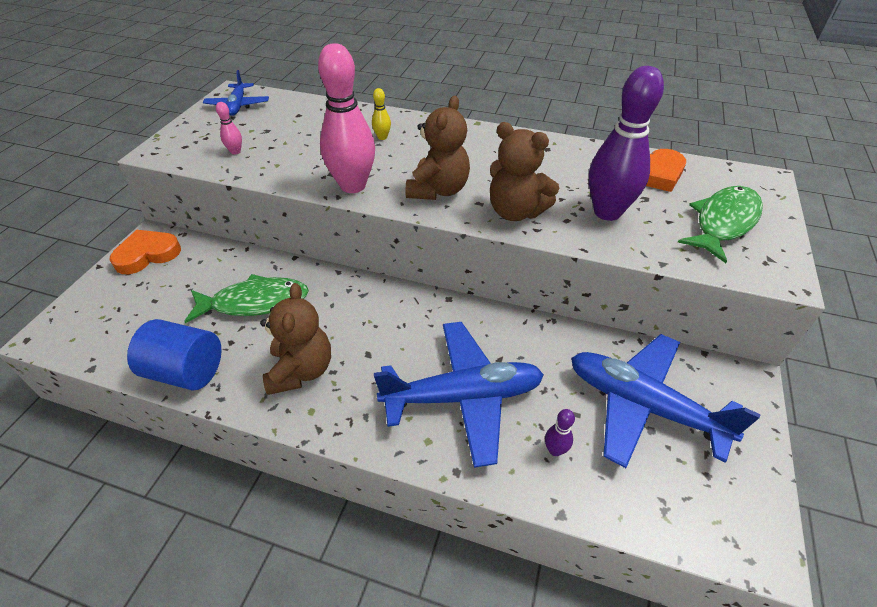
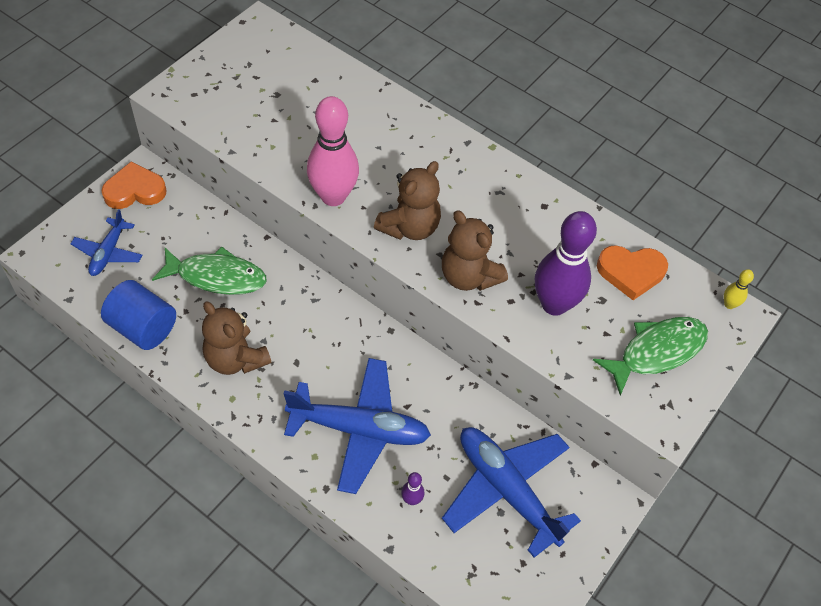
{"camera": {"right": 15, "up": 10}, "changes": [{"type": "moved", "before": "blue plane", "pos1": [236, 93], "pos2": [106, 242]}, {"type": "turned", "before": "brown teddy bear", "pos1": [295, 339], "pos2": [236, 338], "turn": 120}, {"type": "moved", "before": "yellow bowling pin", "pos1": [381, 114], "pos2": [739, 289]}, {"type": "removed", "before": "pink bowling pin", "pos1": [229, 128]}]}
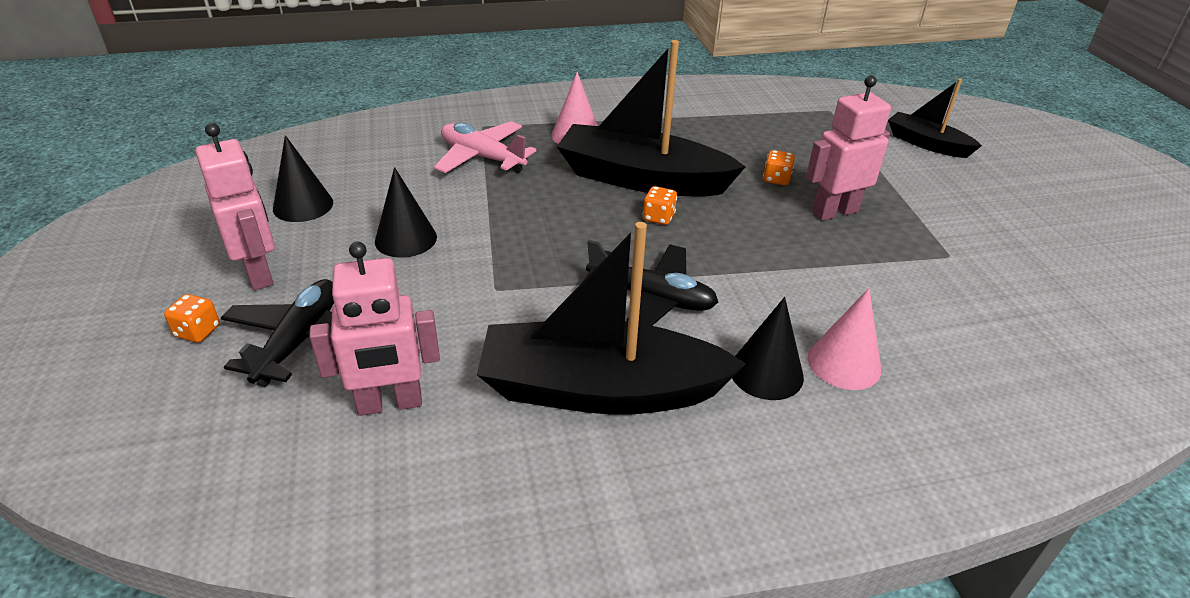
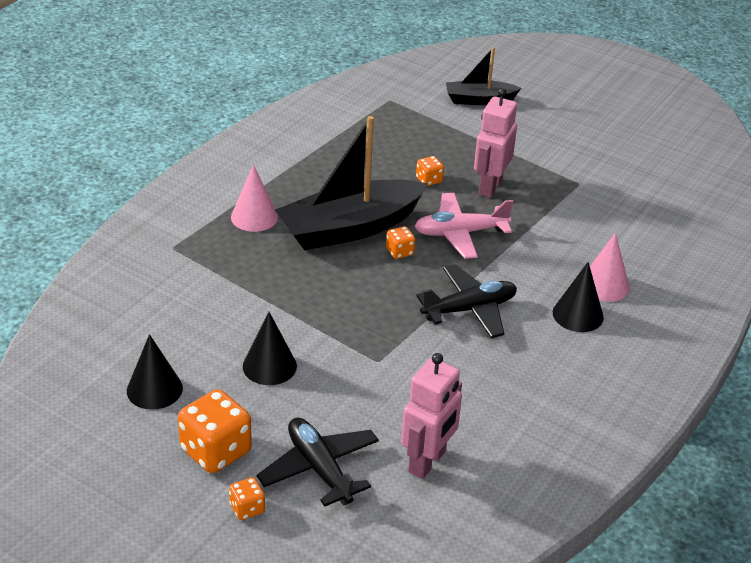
{"camera": {"right": -45, "up": 0}, "changes": [{"type": "replaced", "before": "pink robot", "after": "orange dice", "pos1": [235, 206], "pos2": [215, 431]}, {"type": "moved", "before": "pink plane", "pos1": [485, 147], "pos2": [463, 226]}, {"type": "removed", "before": "black boat", "pos1": [611, 318]}]}
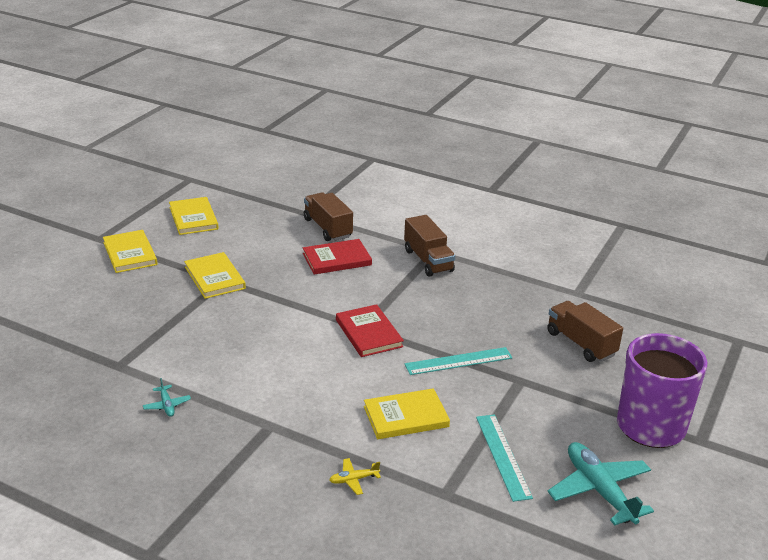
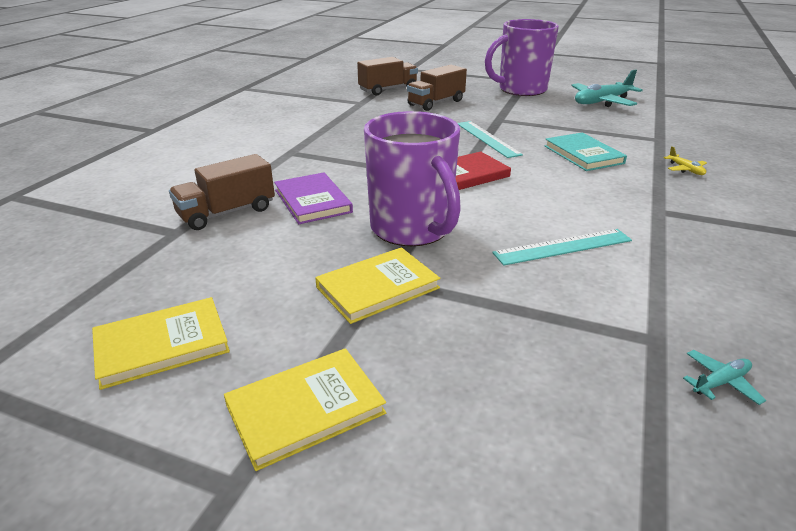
{"camera": {"right": -95, "up": 0}, "changes": [{"type": "recoloured", "before": "red book", "after": "purple book", "pos1": [337, 257], "pos2": [313, 198]}, {"type": "moved", "before": "brown truck", "pos1": [429, 246], "pos2": [387, 76]}, {"type": "added", "after": "purple mug", "pos2": [412, 178]}, {"type": "moved", "before": "turquoise ruler", "pos1": [504, 458], "pos2": [562, 247]}, {"type": "recoloured", "before": "yellow book", "after": "turquoise book", "pos1": [407, 413], "pos2": [586, 152]}, {"type": "moved", "before": "turquoise plane", "pos1": [167, 397], "pos2": [724, 377]}]}
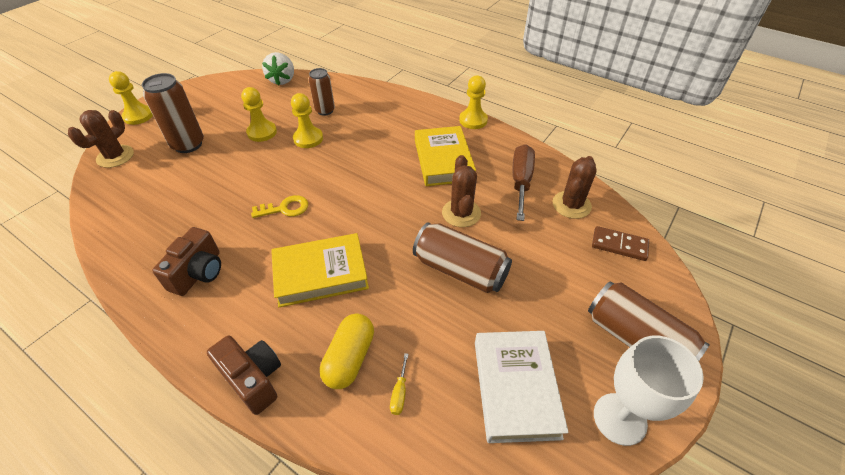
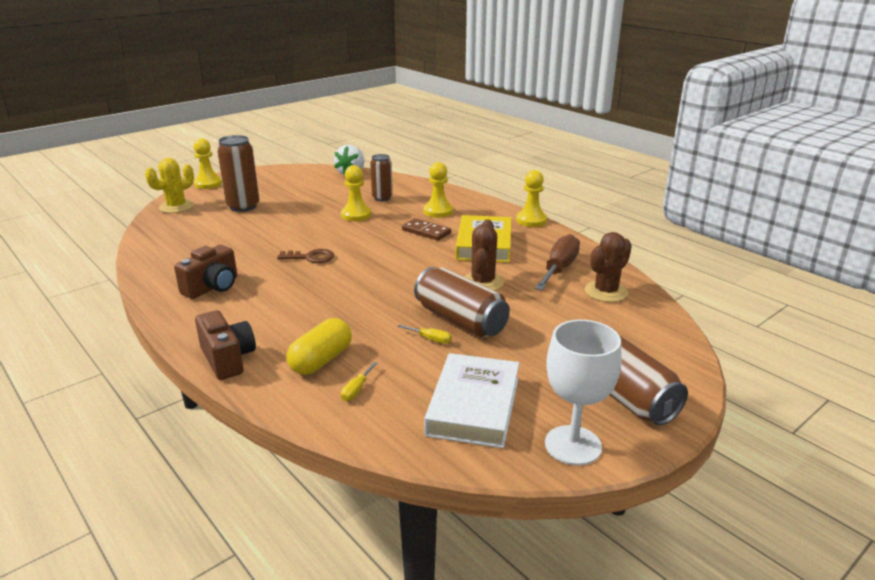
{"camera": {"right": 15, "up": -20}, "changes": [{"type": "recoloured", "before": "brown cactus", "after": "yellow cactus", "pos1": [101, 139], "pos2": [169, 185]}, {"type": "recoloured", "before": "yellow key", "after": "brown key", "pos1": [279, 206], "pos2": [305, 256]}, {"type": "added", "after": "yellow screwdriver", "pos2": [425, 334]}, {"type": "moved", "before": "brown domino", "pos1": [620, 243], "pos2": [426, 229]}, {"type": "moved", "before": "yellow pawn", "pos1": [259, 114], "pos2": [438, 190]}, {"type": "removed", "before": "yellow book", "pos1": [320, 270]}]}
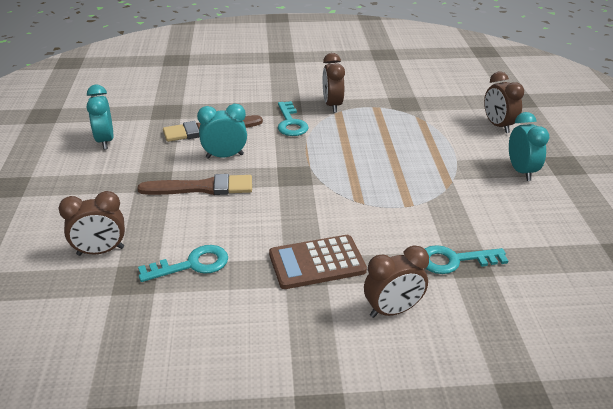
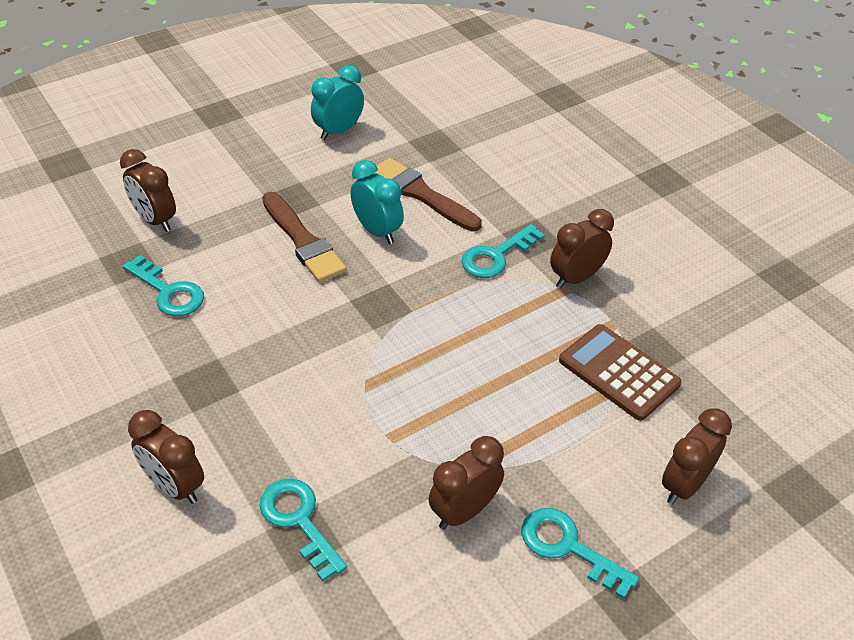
{"camera": {"right": 60, "up": 10}, "changes": [{"type": "added", "after": "brown clock", "pos2": [466, 483]}, {"type": "replaced", "before": "turquoise clock", "after": "turquoise key", "pos1": [529, 146], "pos2": [580, 553]}, {"type": "moved", "before": "brown calculator", "pos1": [318, 262], "pos2": [620, 372]}]}
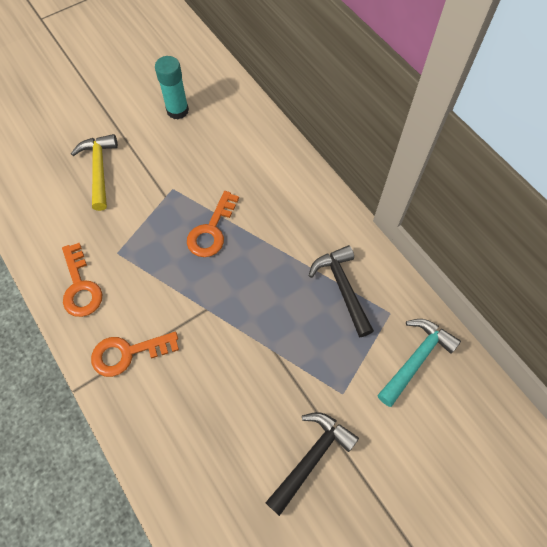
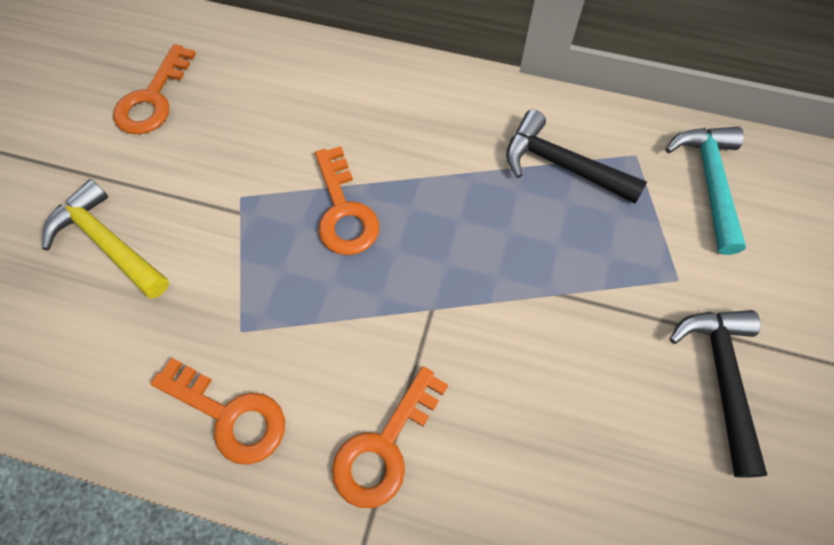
{"camera": {"right": -40, "up": 0}, "changes": [{"type": "replaced", "before": "turquoise glue stick", "after": "orange key", "pos1": [172, 87], "pos2": [154, 89]}]}
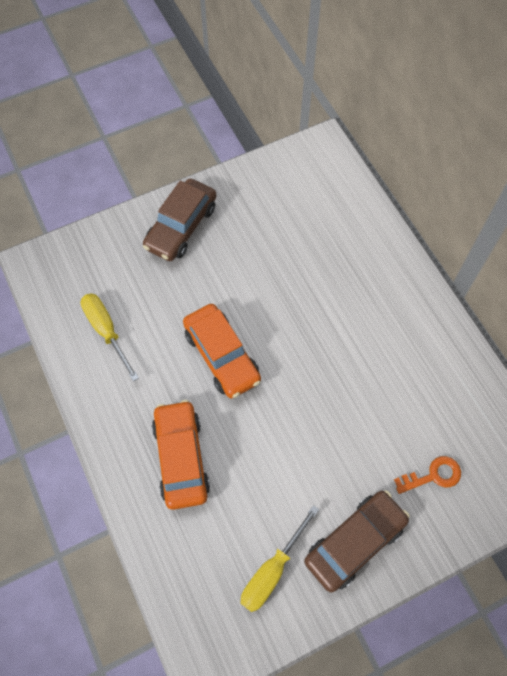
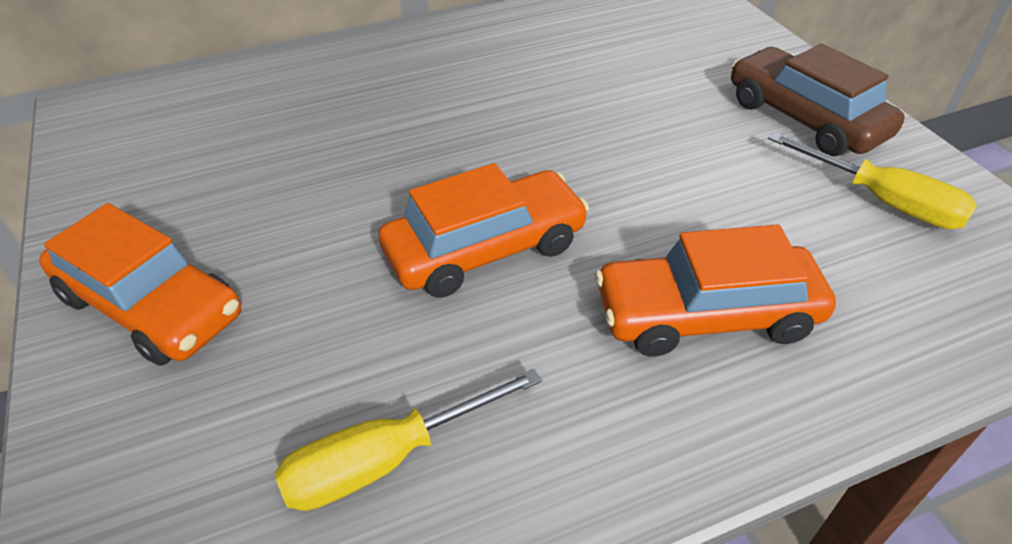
{"camera": {"right": -85, "up": -20}, "changes": [{"type": "recoloured", "before": "brown car", "after": "orange car", "pos1": [179, 220], "pos2": [140, 284]}, {"type": "removed", "before": "orange key", "pos1": [427, 475]}]}
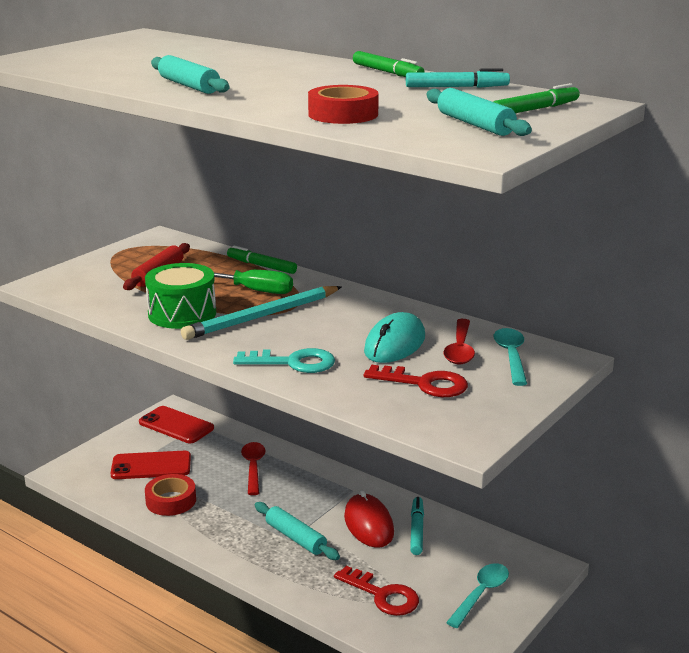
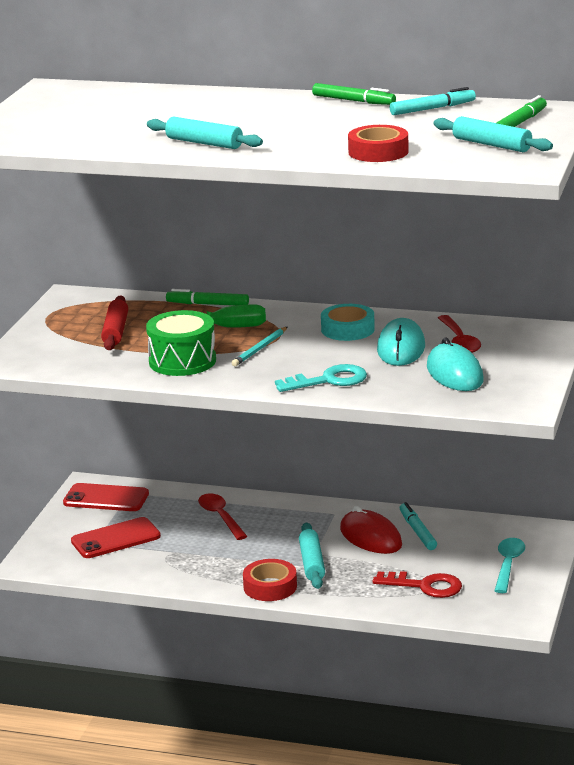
{"camera": {"right": -20, "up": 0}, "changes": [{"type": "resized", "before": "turquoise pencil", "pos1": [261, 313], "pos2": [259, 346], "scale": 0.54}, {"type": "moved", "before": "red tape", "pos1": [170, 495], "pos2": [270, 580]}, {"type": "turned", "before": "turquoise rolling pin", "pos1": [297, 531], "pos2": [312, 556], "turn": 60}, {"type": "added", "after": "turquoise tape", "pos2": [348, 322]}, {"type": "replaced", "before": "red key", "after": "turquoise mouse", "pos1": [416, 381], "pos2": [455, 364]}, {"type": "removed", "before": "turquoise spoon", "pos1": [510, 357]}]}
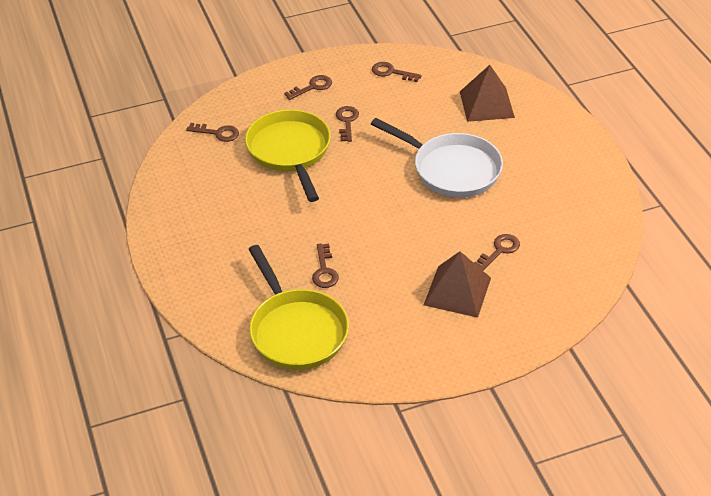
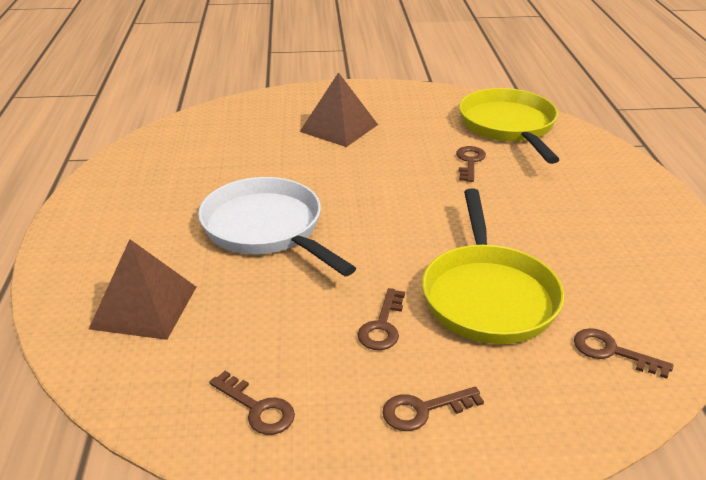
{"camera": {"right": -165, "up": -10}, "changes": [{"type": "removed", "before": "brown key", "pos1": [497, 252]}]}
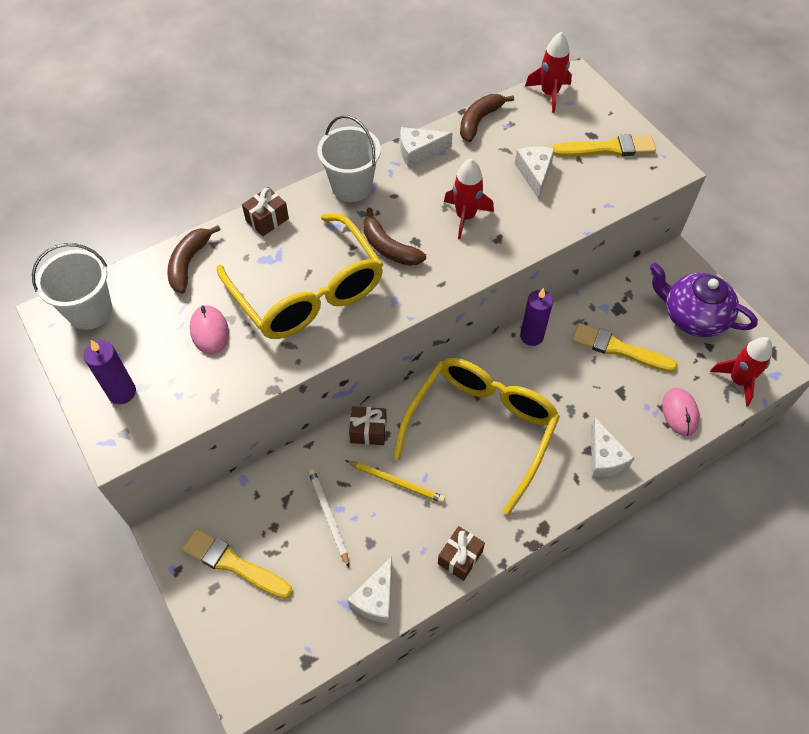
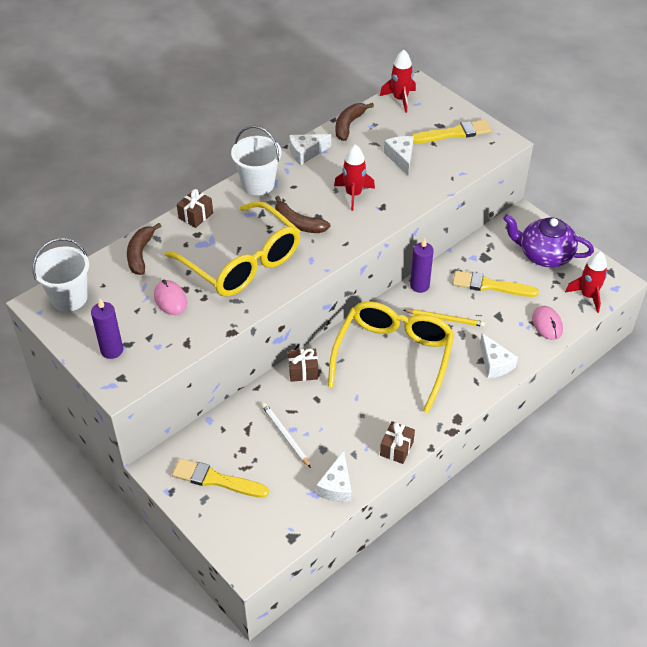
{"camera": {"right": -10, "up": -10}, "changes": [{"type": "moved", "before": "yellow pencil", "pos1": [395, 481], "pos2": [444, 318]}]}
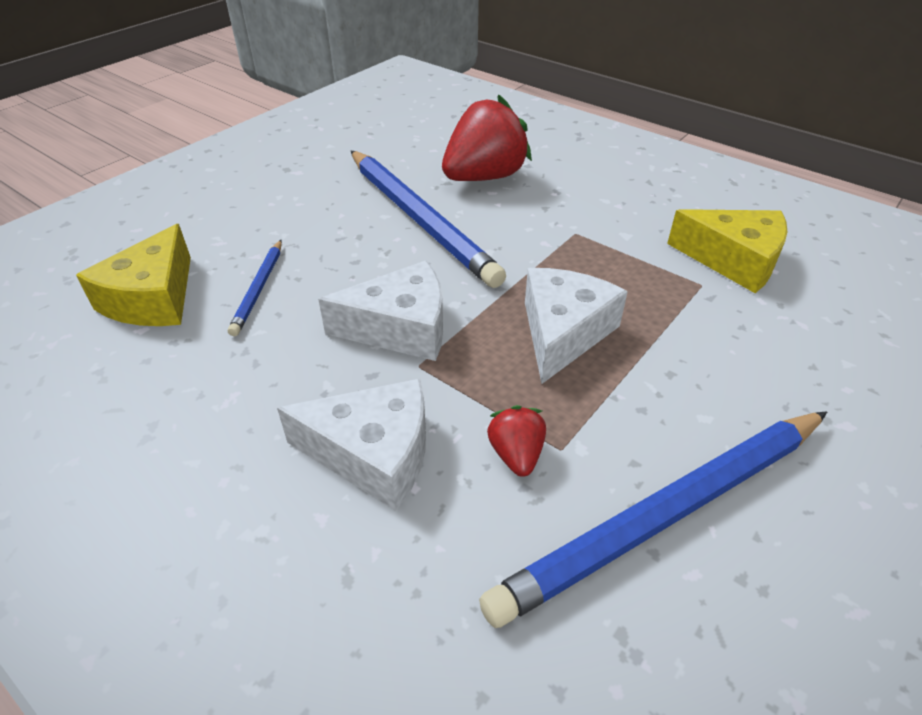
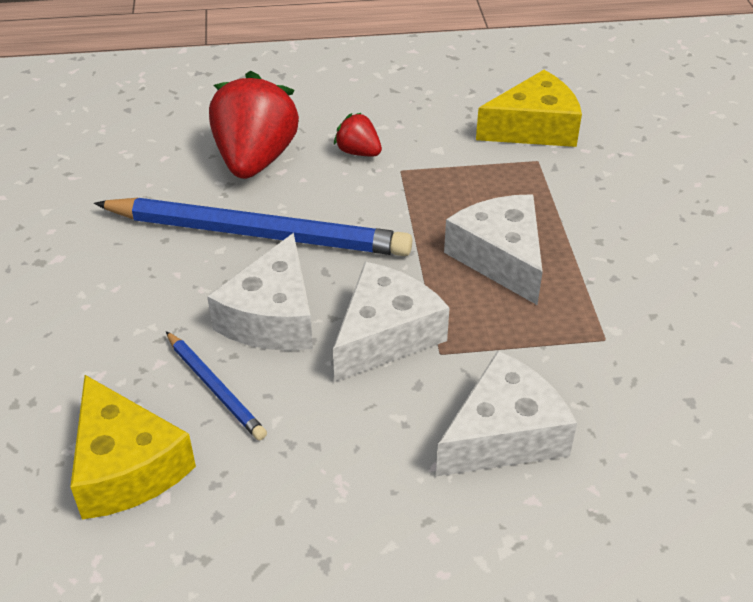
{"camera": {"right": -45, "up": 0}, "changes": [{"type": "added", "after": "white cheese", "pos2": [260, 292]}, {"type": "moved", "before": "red strawberry", "pos1": [516, 441], "pos2": [358, 135]}, {"type": "removed", "before": "blue pencil", "pos1": [653, 519]}]}
